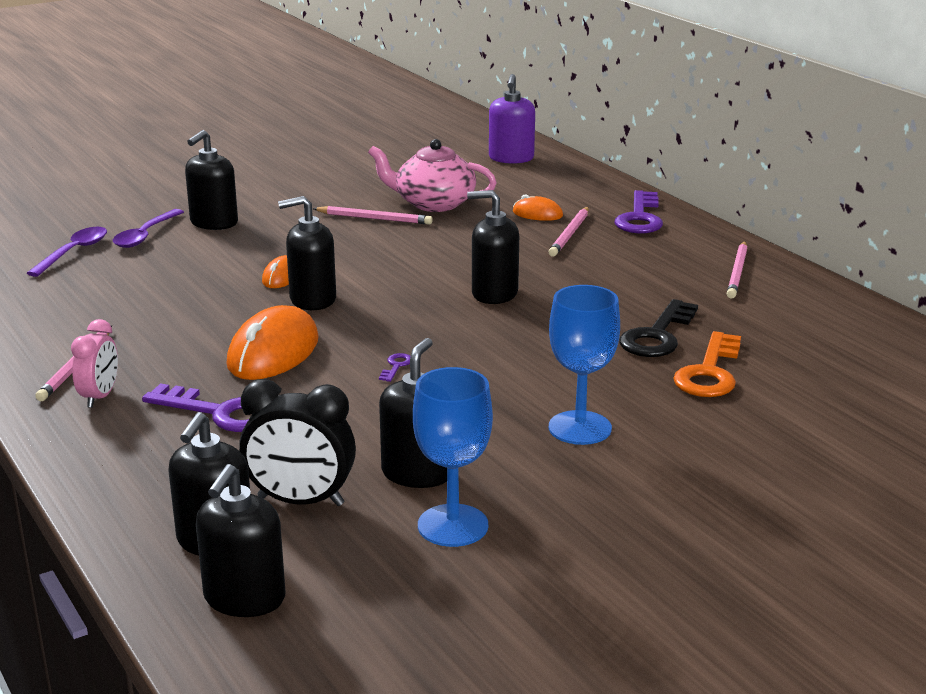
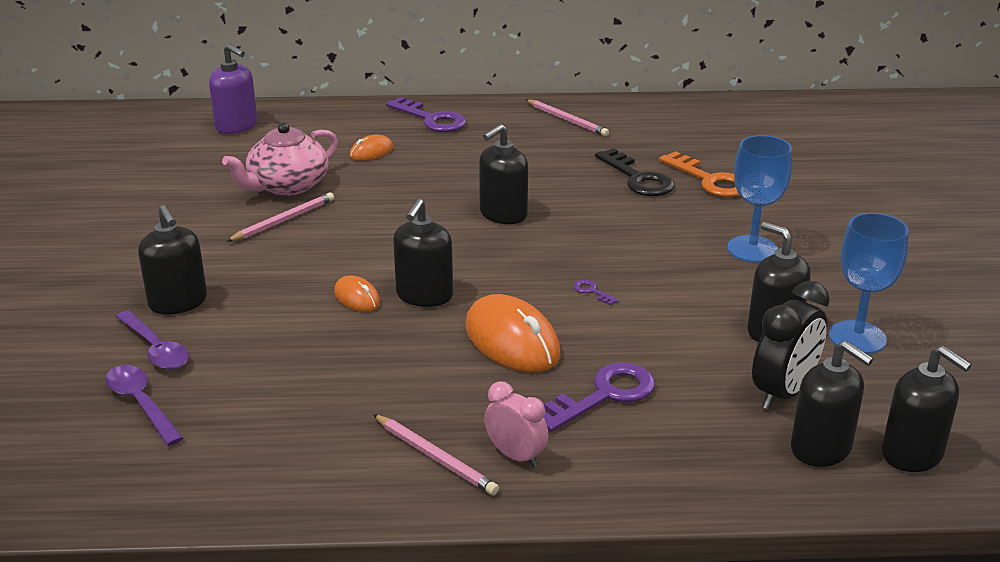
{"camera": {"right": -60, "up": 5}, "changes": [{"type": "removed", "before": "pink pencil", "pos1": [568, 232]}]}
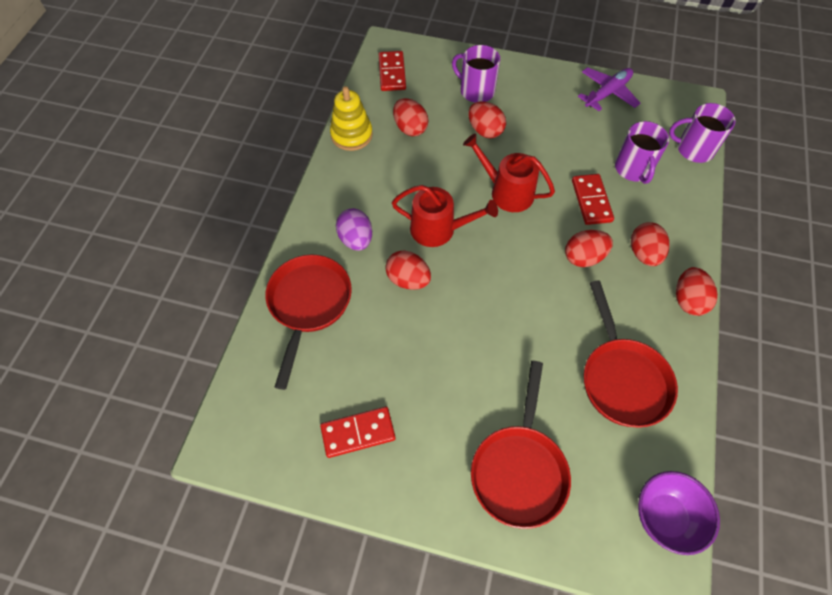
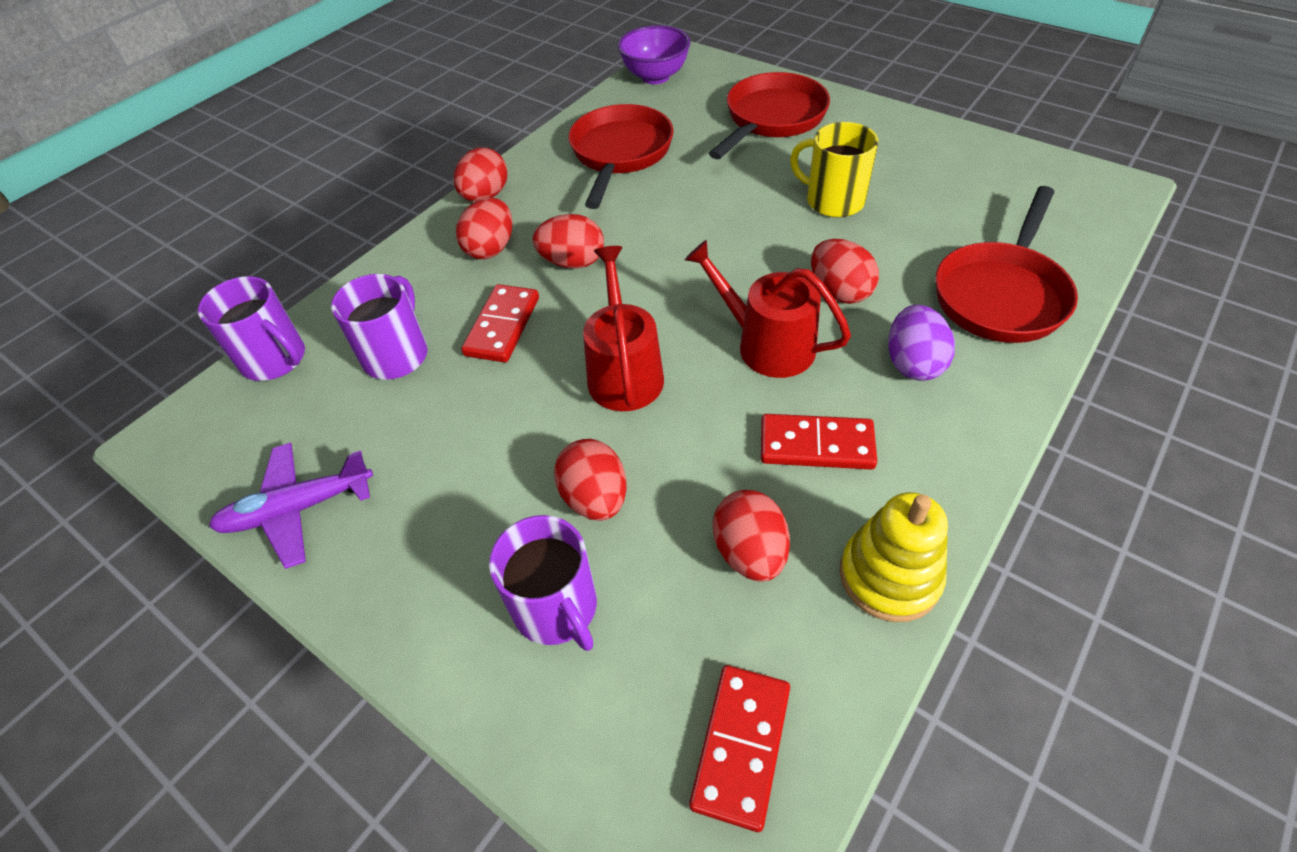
{"camera": {"right": -155, "up": -10}, "changes": [{"type": "turned", "before": "red watering can", "pos1": [509, 172], "pos2": [623, 328], "turn": -150}, {"type": "moved", "before": "red domino", "pos1": [358, 432], "pos2": [819, 442]}, {"type": "added", "after": "yellow mug", "pos2": [834, 169]}]}
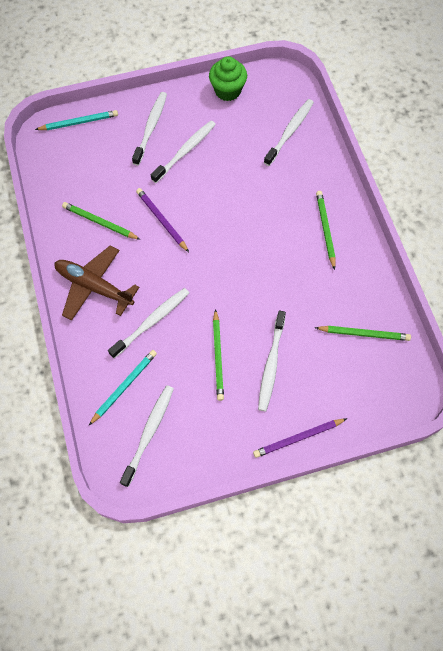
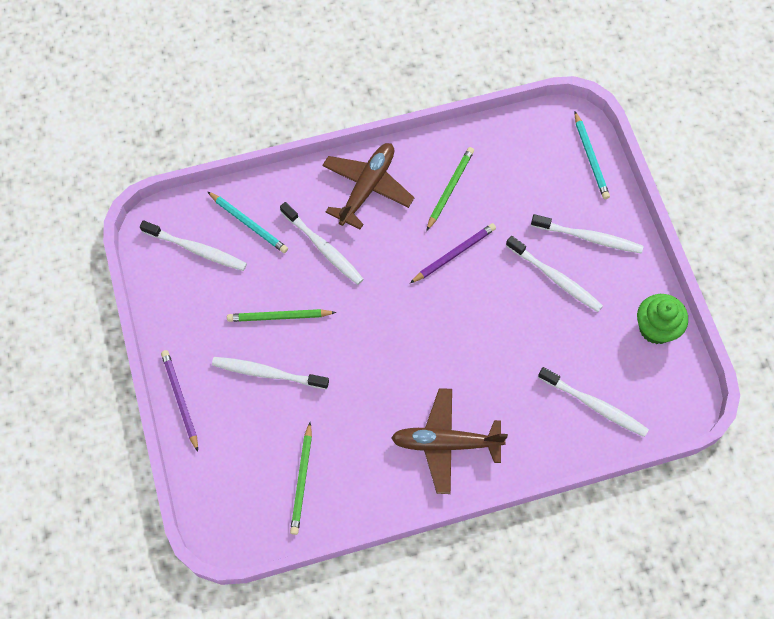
{"camera": {"right": 90, "up": 0}, "changes": [{"type": "replaced", "before": "green pencil", "after": "brown plane", "pos1": [326, 230], "pos2": [449, 441]}]}
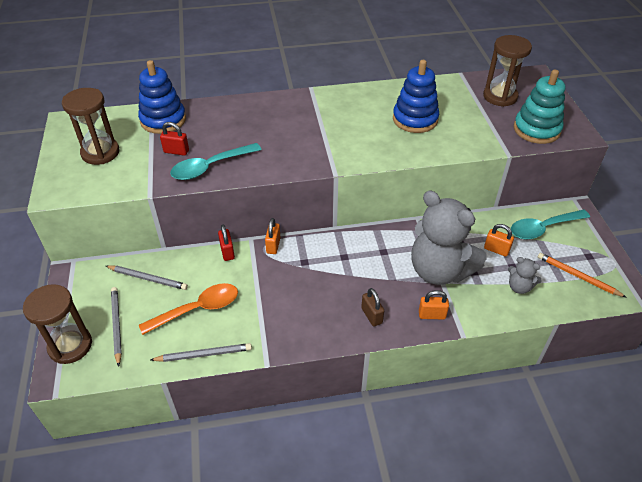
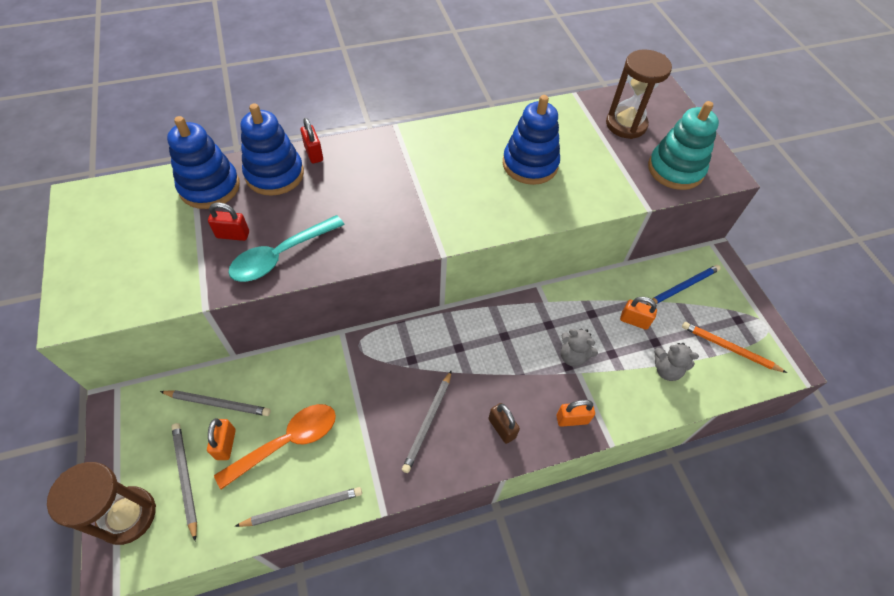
{"camera": {"right": -10, "up": 10}, "changes": [{"type": "moved", "before": "orange padlock", "pos1": [273, 236], "pos2": [221, 439]}, {"type": "added", "after": "blue stacking toy", "pos2": [272, 149]}, {"type": "moved", "before": "red padlock", "pos1": [226, 243], "pos2": [311, 140]}, {"type": "added", "after": "grey pencil", "pos2": [427, 421]}, {"type": "resized", "before": "grey teddy bear", "pos1": [449, 238], "pos2": [579, 348], "scale": 0.43}, {"type": "replaced", "before": "turquoise spoon", "after": "blue pencil", "pos1": [550, 224], "pos2": [683, 285]}, {"type": "removed", "before": "brown hourglass", "pos1": [90, 126]}]}
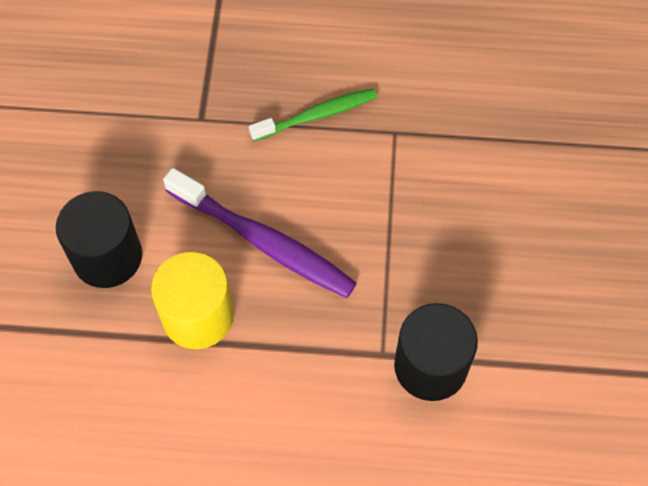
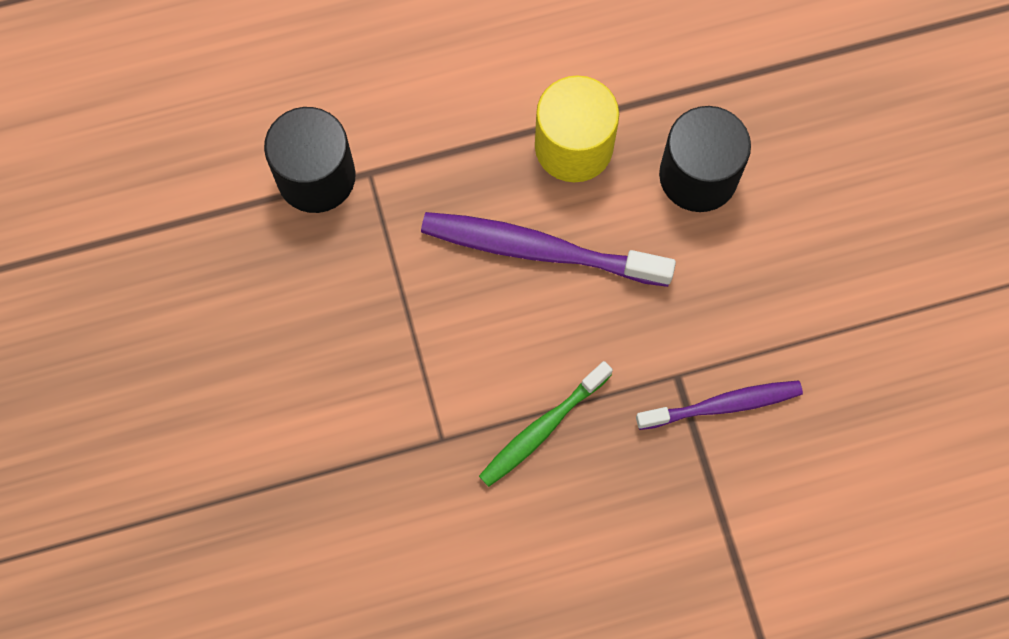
{"camera": {"right": 160, "up": 10}, "changes": [{"type": "added", "after": "purple toothbrush", "pos2": [719, 405]}]}
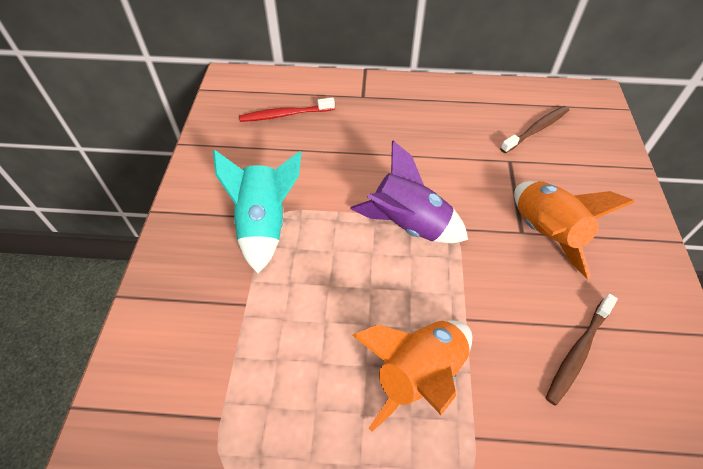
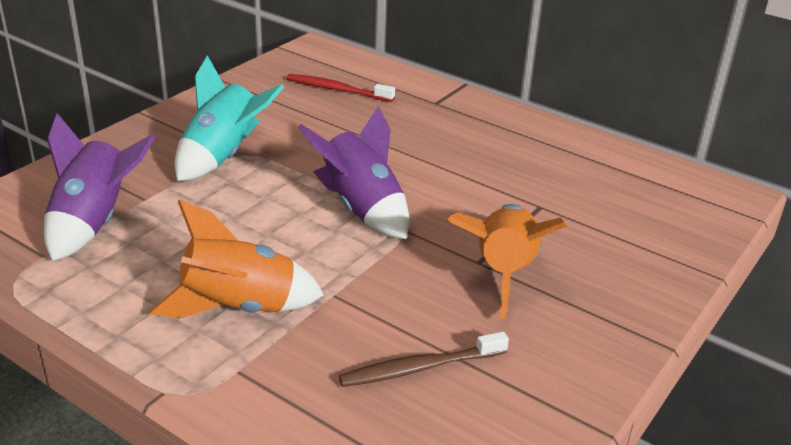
{"camera": {"right": 30, "up": -20}, "changes": [{"type": "added", "after": "purple rocket", "pos2": [99, 187]}, {"type": "removed", "before": "brown toothbrush", "pos1": [534, 129]}]}
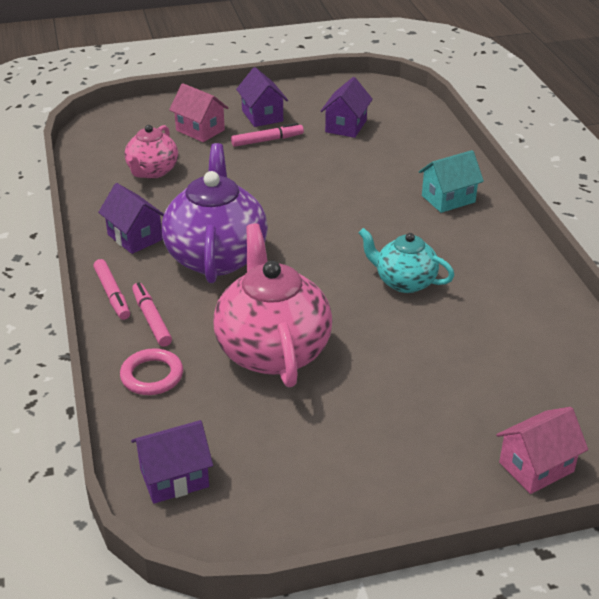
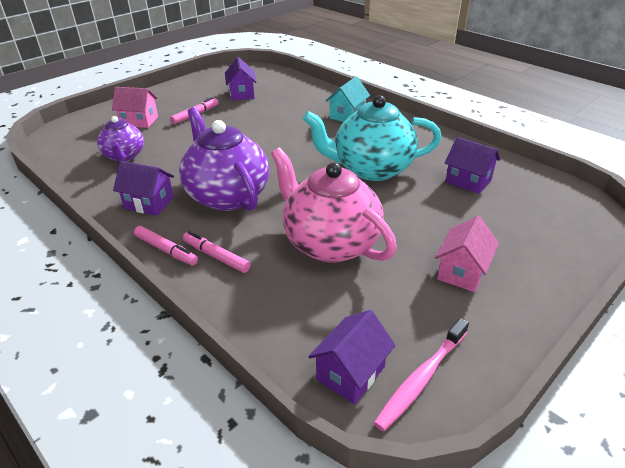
{"camera": {"right": -30, "up": 0}, "changes": [{"type": "recoloured", "before": "pink teapot", "after": "purple teapot", "pos1": [151, 152], "pos2": [120, 139]}, {"type": "resized", "before": "turquoise teapot", "pos1": [407, 260], "pos2": [372, 138], "scale": 1.74}, {"type": "added", "after": "pink toothbrush", "pos2": [421, 375]}, {"type": "moved", "before": "pink house", "pos1": [542, 450], "pos2": [467, 254]}, {"type": "moved", "before": "purple house", "pos1": [262, 97], "pos2": [472, 165]}, {"type": "removed", "before": "pink ring", "pos1": [151, 371]}]}
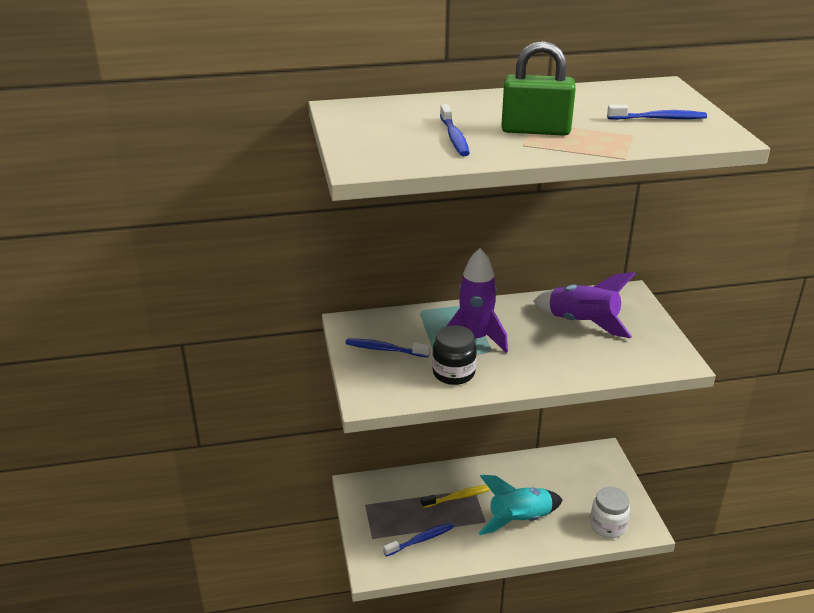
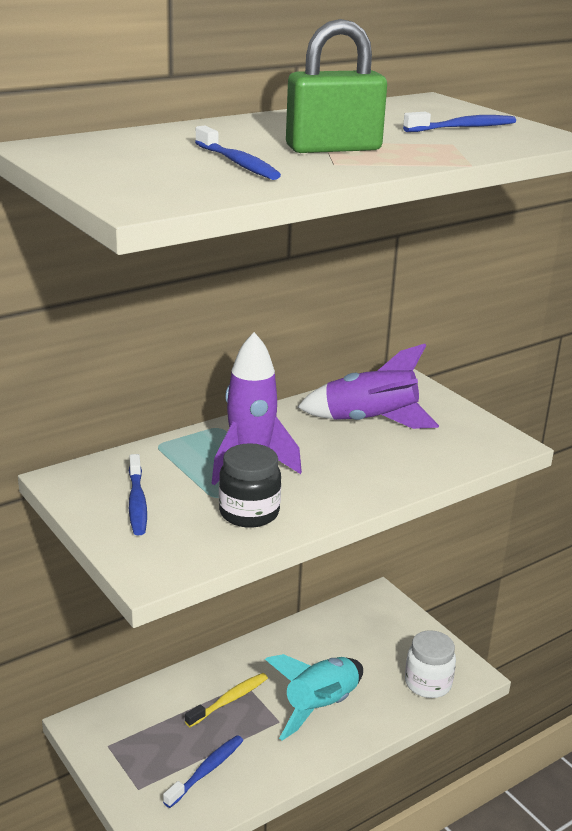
{"camera": {"right": -25, "up": -5}, "changes": [{"type": "turned", "before": "blue toothbrush", "pos1": [387, 347], "pos2": [138, 494], "turn": -90}]}
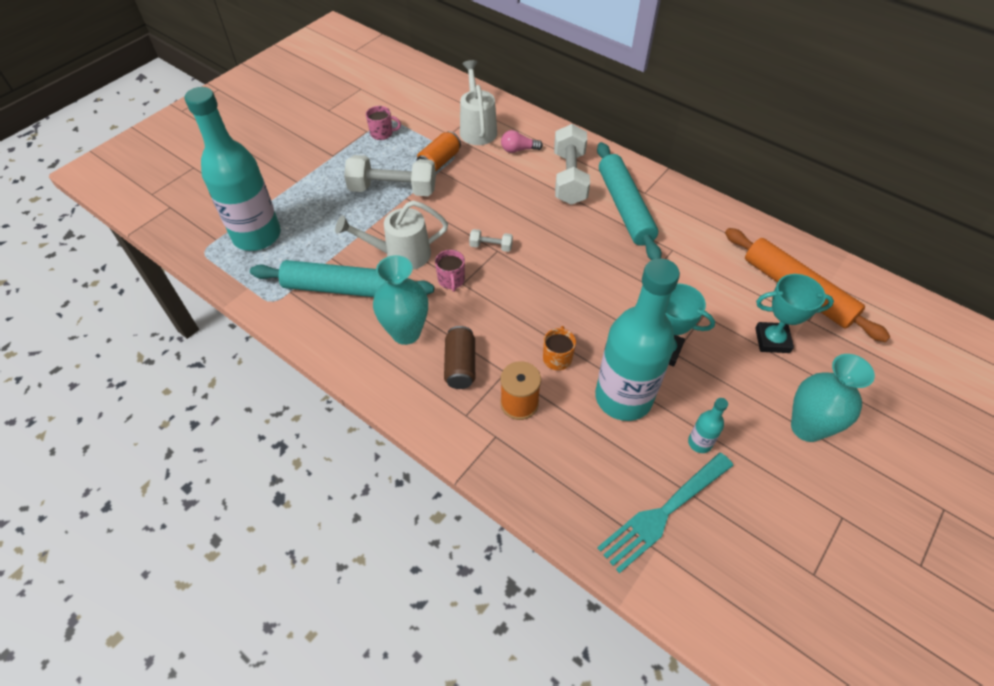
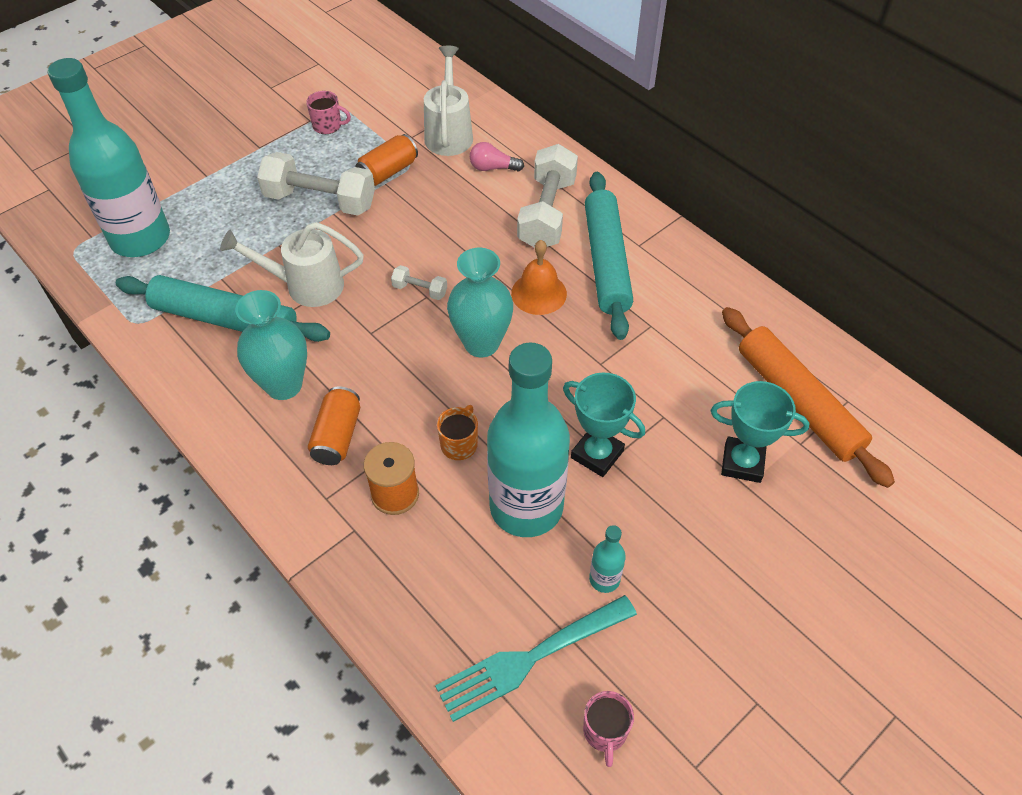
{"camera": {"right": 10, "up": 0}, "changes": [{"type": "recoloured", "before": "brown can", "after": "orange can", "pos1": [459, 357], "pos2": [334, 425]}, {"type": "moved", "before": "turquoise vase", "pos1": [833, 398], "pos2": [480, 302]}, {"type": "added", "after": "orange bell", "pos2": [539, 277]}, {"type": "moved", "before": "pink mug", "pos1": [450, 271], "pos2": [608, 729]}]}
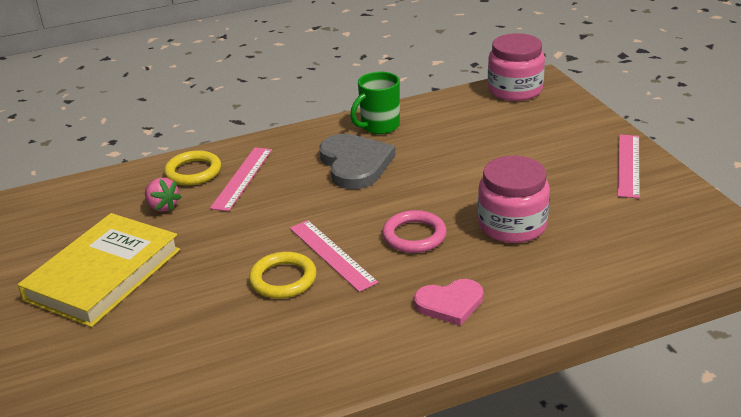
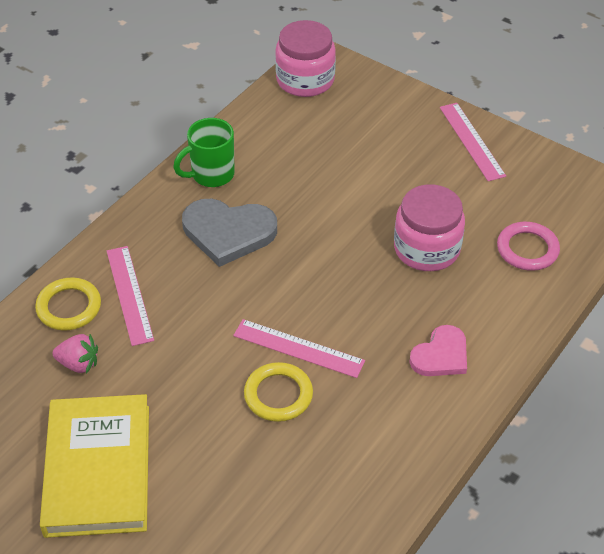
{"camera": {"right": -35, "up": 15}, "changes": [{"type": "turned", "before": "green mug", "pos1": [375, 102], "pos2": [204, 152], "turn": 45}, {"type": "turned", "before": "grey heart", "pos1": [357, 161], "pos2": [229, 233], "turn": 150}, {"type": "moved", "before": "pink ring", "pos1": [414, 231], "pos2": [528, 246]}]}
